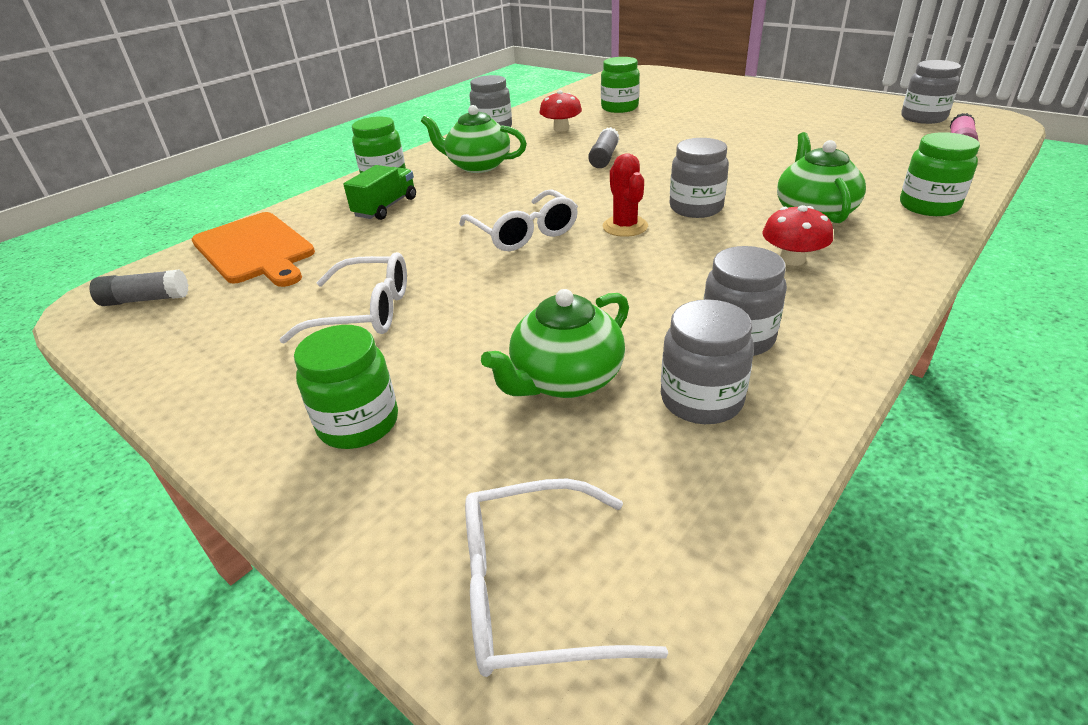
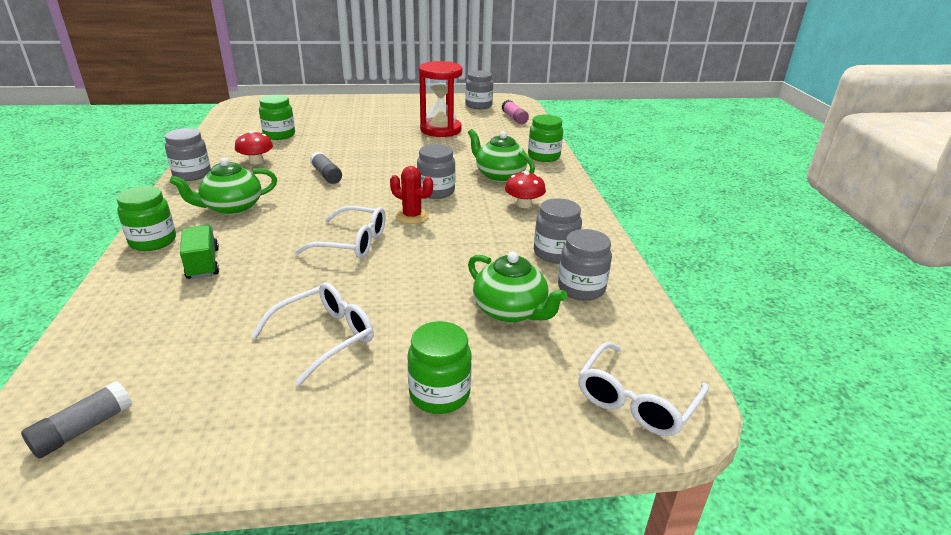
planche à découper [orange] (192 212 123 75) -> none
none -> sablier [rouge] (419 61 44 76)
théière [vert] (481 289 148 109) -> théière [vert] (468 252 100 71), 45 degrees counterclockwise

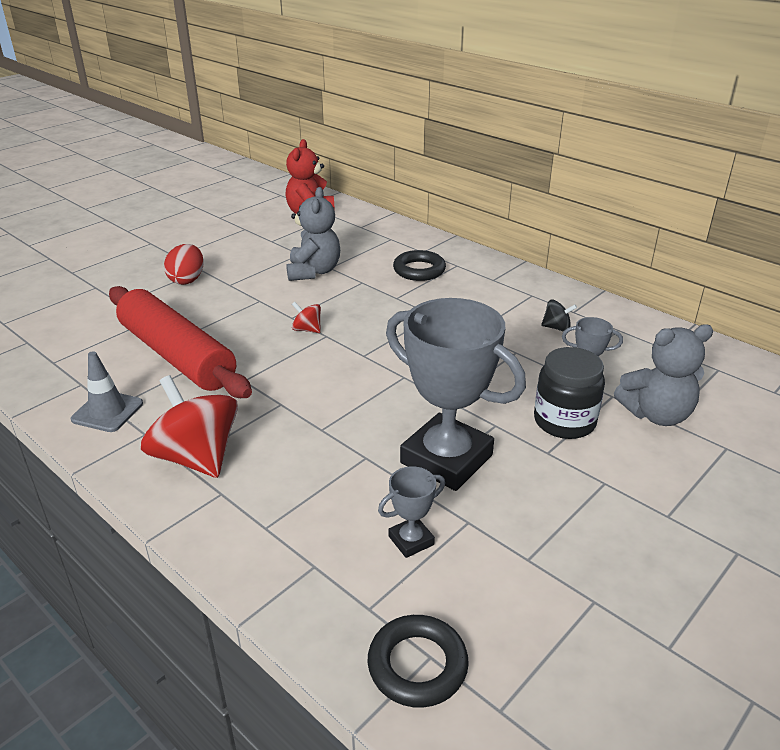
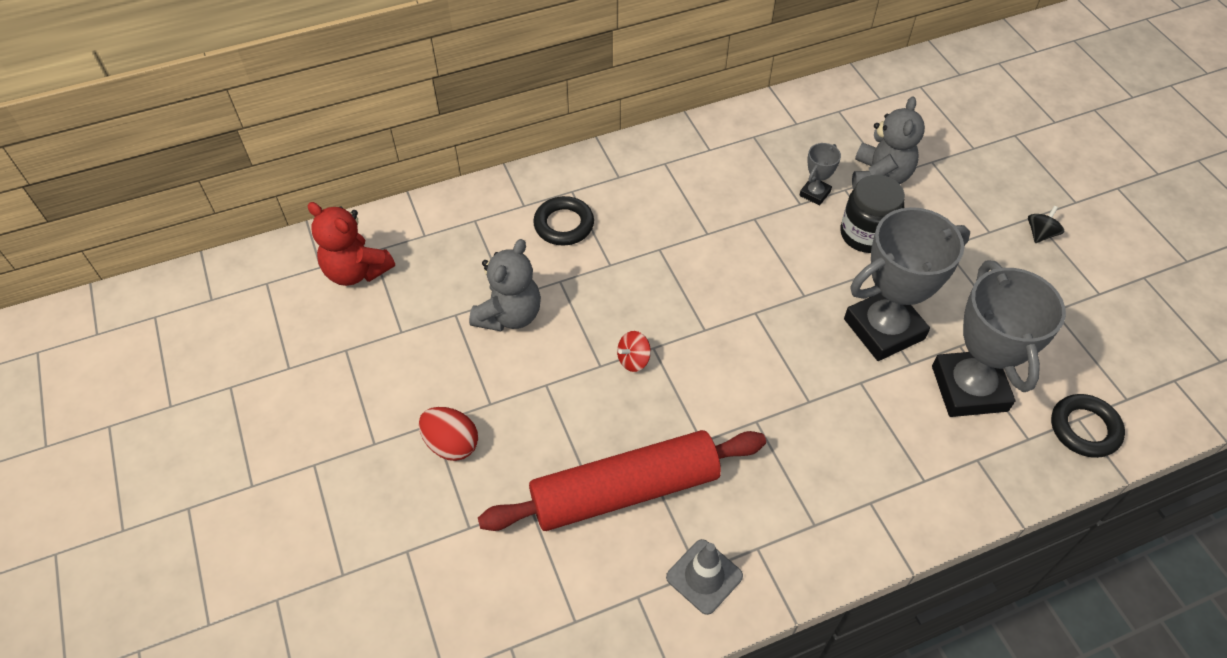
toupie [rouge] (141 375 97 103) -> none
toupie [noir] (541 300 36 31) -> toupie [noir] (1028 206 36 37), shifted
ours en peluche [gris] (286 187 54 94) -> ours en peluche [gris] (469 239 72 93), 90 degrees clockwise
trophée [gris] (378 466 67 92) -> trophée [gris] (932 261 134 156), x2.27

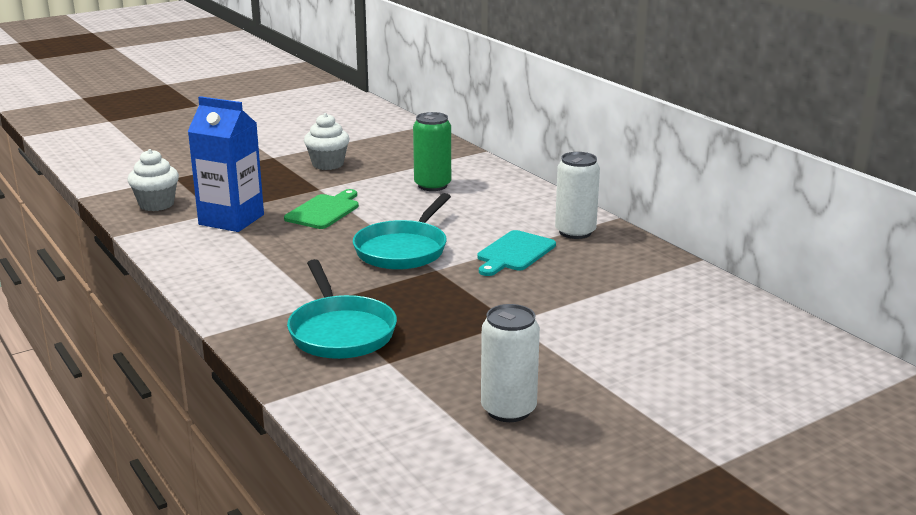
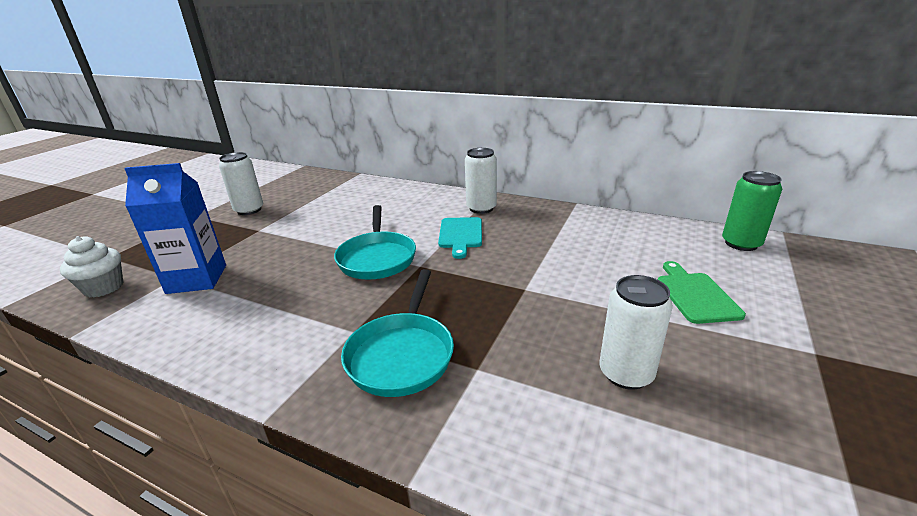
planche à découper [vert] (284 189 75 40) -> planche à découper [vert] (658 261 88 63), shifted
canette [vert] (413 112 38 79) -> canette [vert] (722 171 60 80), shifted
muffin [blanc] (304 113 46 57) -> canette [blanc] (219 152 44 63)
poêle [turquoise] (287 259 110 100) -> poêle [turquoise] (341 269 113 128), 60 degrees clockwise

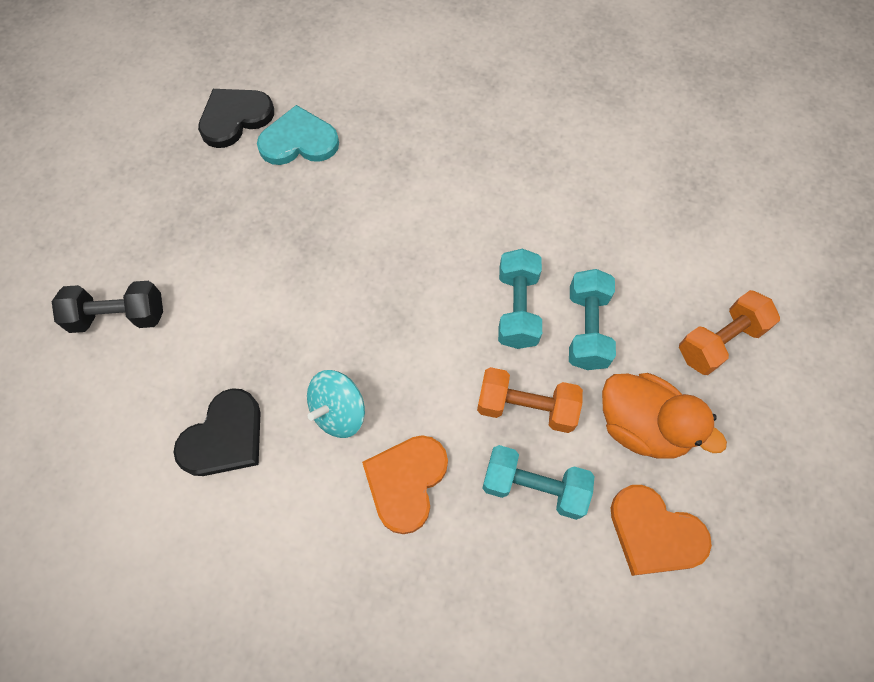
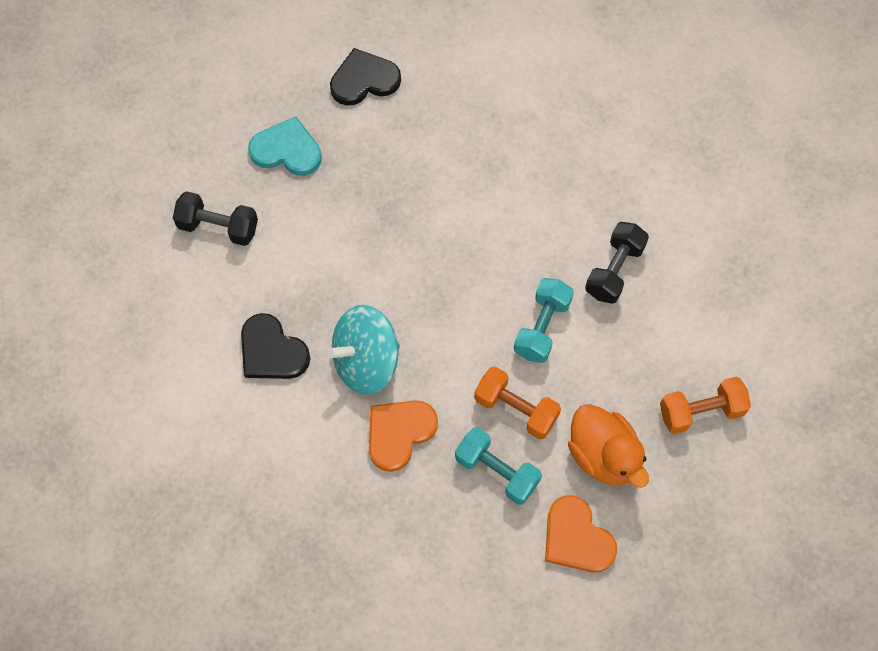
haltère [turquoise] (569 269 47 101) -> none
none -> haltère [noir] (585 222 64 82)
cœur [turquoise] (257 105 82 60) -> cœur [turquoise] (248 117 74 59), shifted
cœur [noir] (173 388 88 88) -> cœur [noir] (241 313 69 66), 75 degrees clockwise
toupie [turquoise] (307 370 58 68) -> toupie [turquoise] (327 305 73 90), x1.52

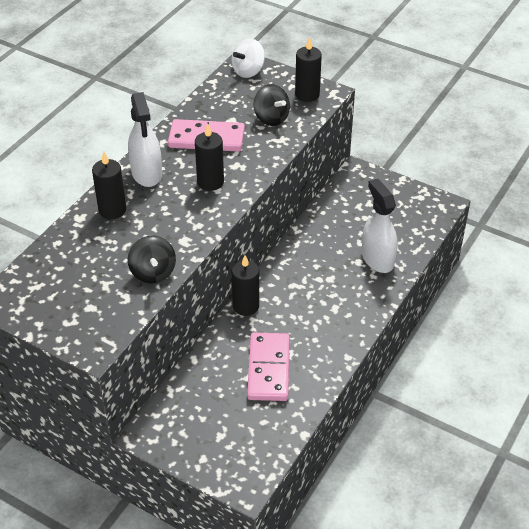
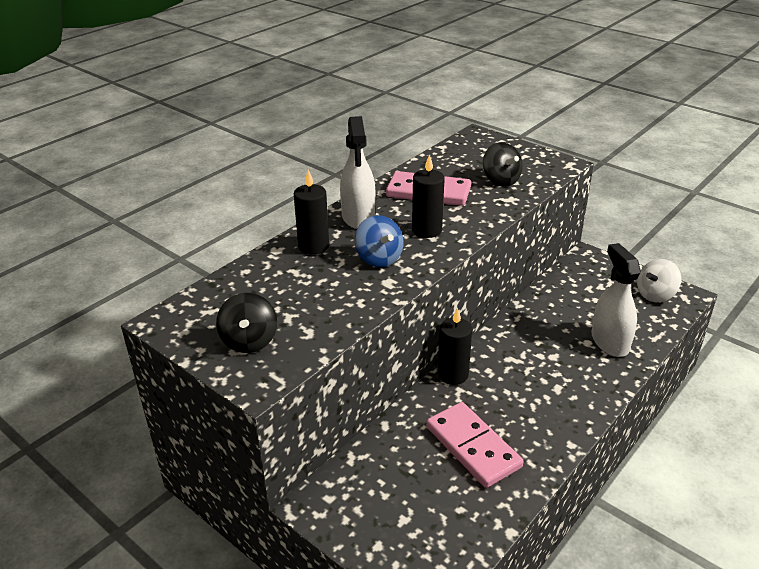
bougie [noir] (295 37 27 65) -> none
none -> toupie [bleu] (355 215 49 52)
toupie [noir] (128 236 48 47) -> toupie [noir] (216 293 61 60), shifted
toupie [blanc] (232 38 33 40) -> toupie [blanc] (637 259 44 43), shifted
domino [rose] (247 332 43 69) -> domino [rose] (426 402 98 86), 45 degrees counterclockwise

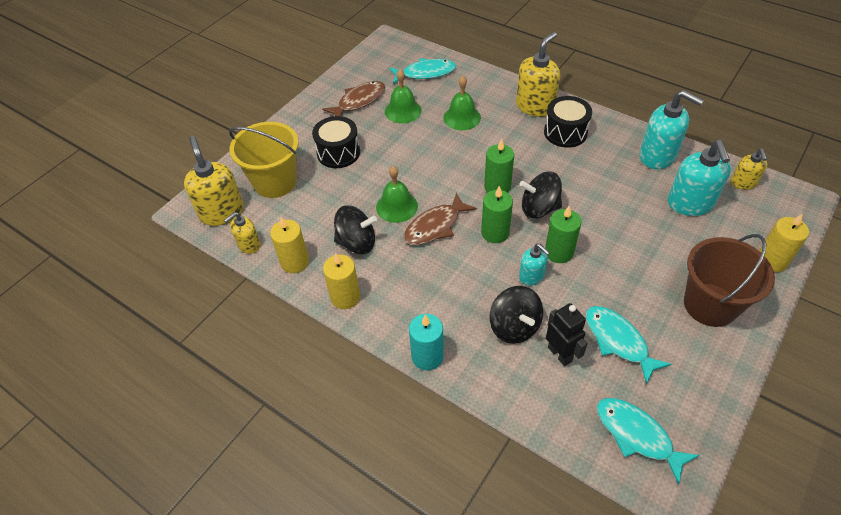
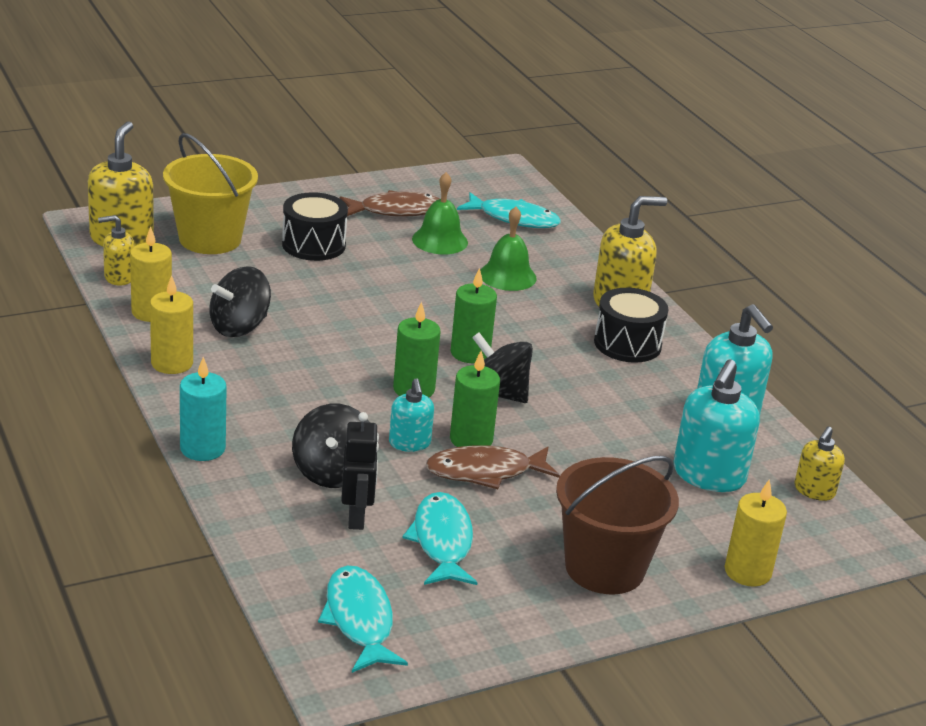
cloche [vert] (376 166 42 57) -> none
poisson [marron] (404 193 73 52) -> poisson [marron] (426 445 134 44), shifted
toupie [noir] (334 205 43 49) -> toupie [noir] (209 266 62 71), 105 degrees clockwise

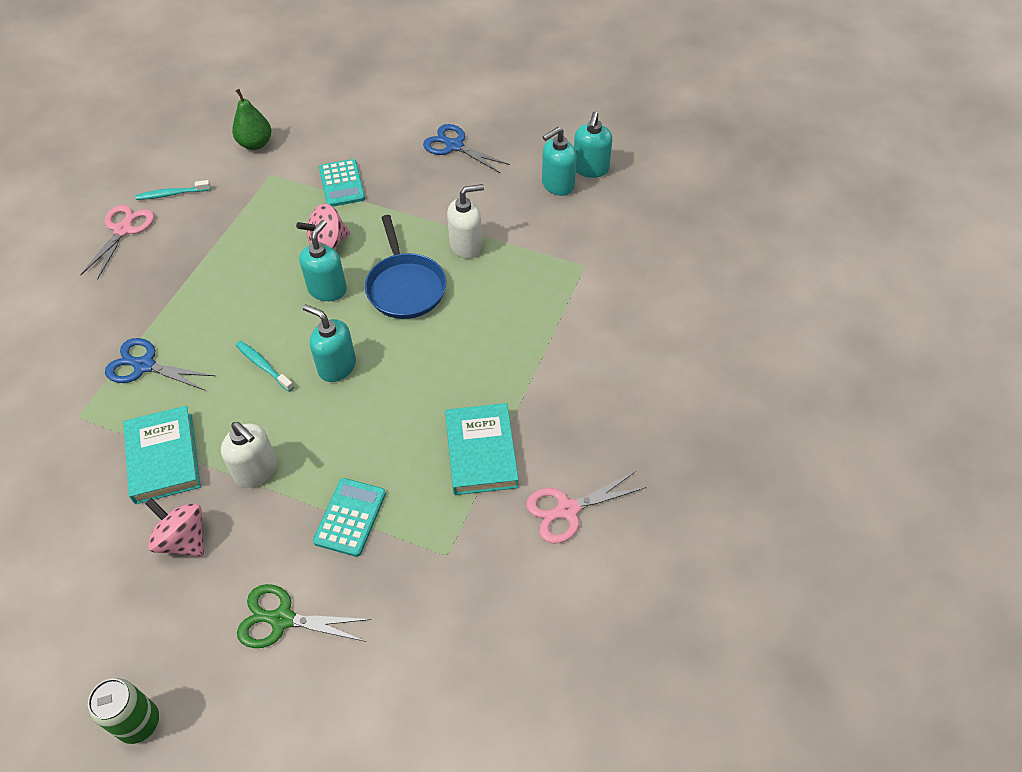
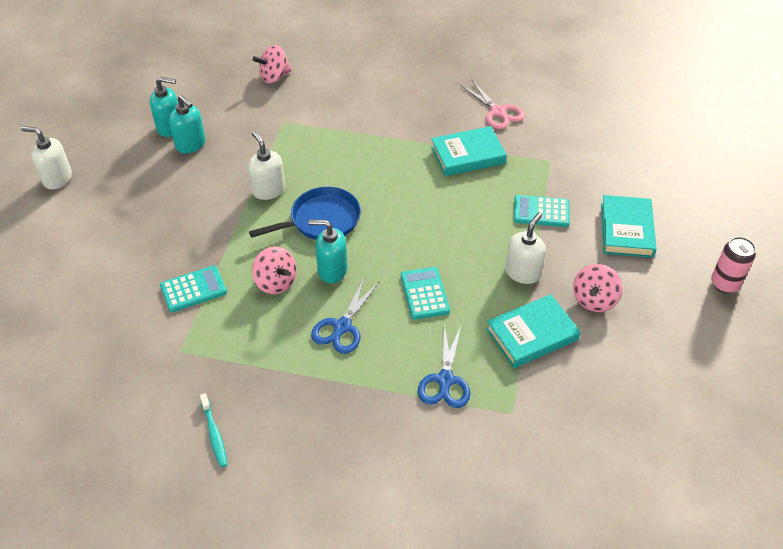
ciseaux [rose] (80 205 74 75) -> none
poire [vert] (232 89 39 61) -> none
distributeur de savon [turquoise] (303 304 53 78) -> none
none -> distributeur de savon [blanc] (21 126 51 63)
none -> toupie [rose] (252 45 40 39)
ciseaux [bleu] (423 124 87 49) -> ciseaux [bleu] (311 277 69 77), shifted
brosse à dents [turquoise] (236 341 58 51) -> calculatrice [turquoise] (401 267 49 53)
ciseaux [vert] (237 584 135 64) -> livre [turquoise] (601 195 56 63)
canette [vert] (88 679 71 65) -> canette [rose] (711 237 45 56)

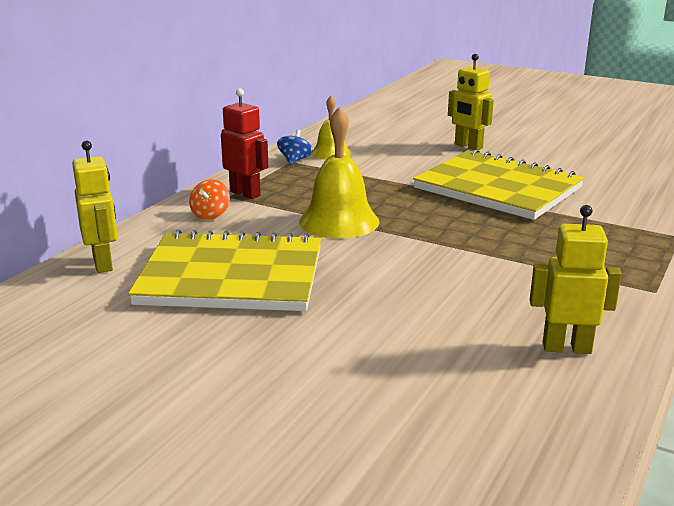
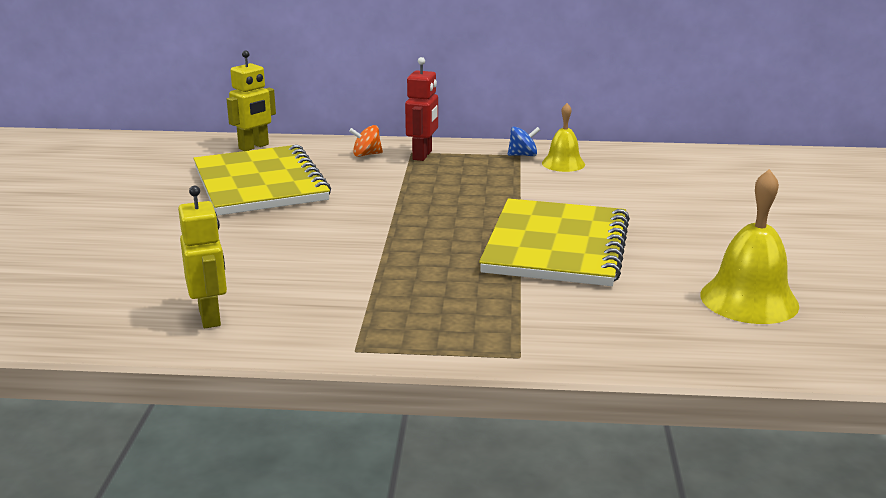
robot [jaune] (448 54 46 96) -> none
cloche [jaune] (299 106 80 132) -> cloche [jaune] (700 169 99 155), shifted

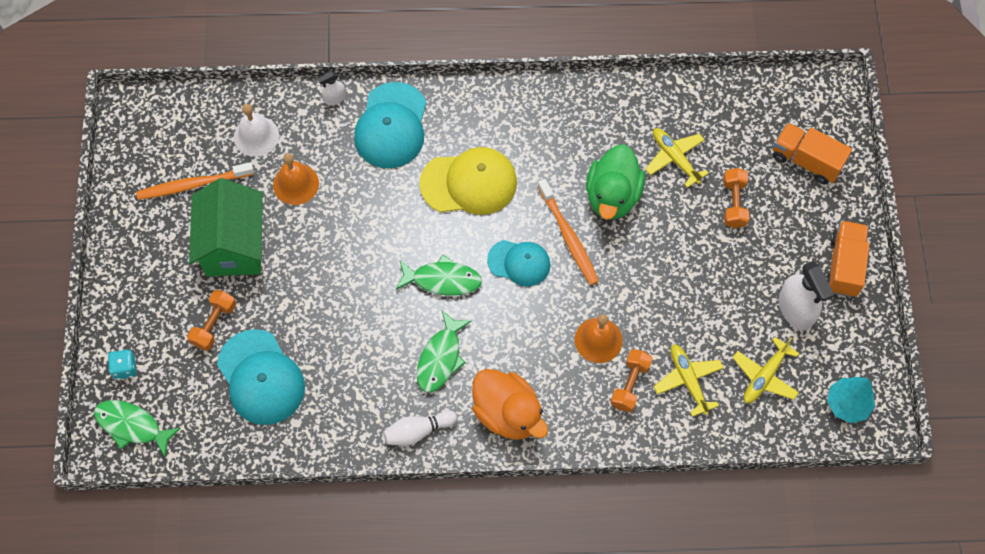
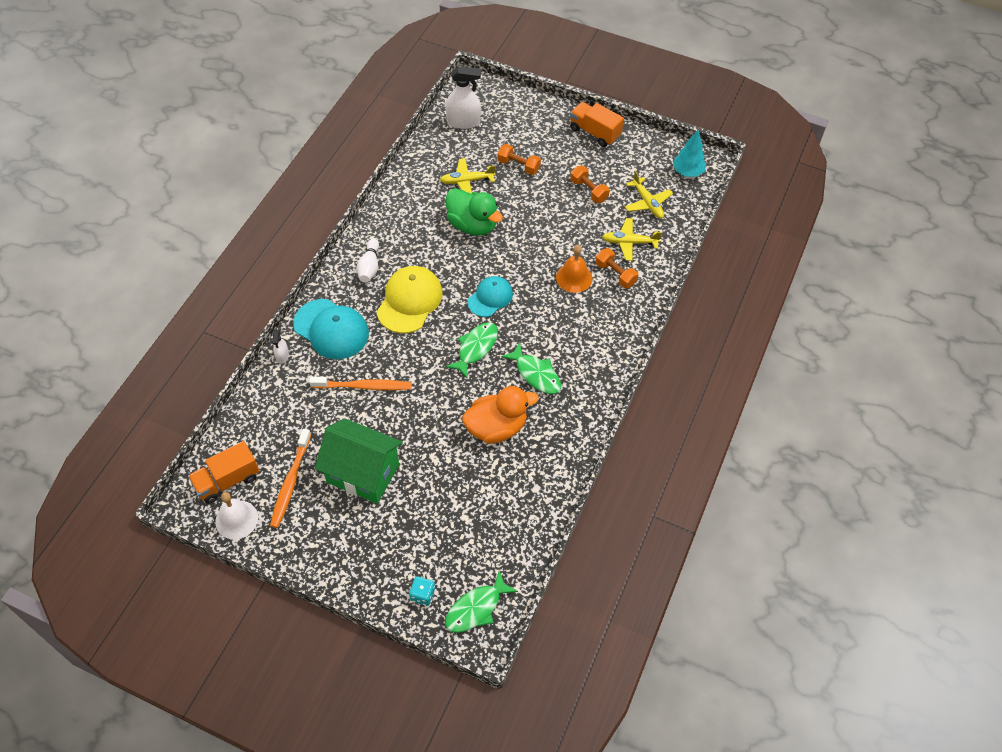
casquette [turquoise] (217 329 88 96) -> none
cloche [orange] (273 153 46 52) -> none
haltère [orange] (187 290 49 61) -> haltère [orange] (570 166 40 37), shifted
cloche [blanc] (234 104 45 53) -> cloche [blanc] (215 492 43 47), shifted
quille [blanc] (383 410 74 36) -> quille [blanc] (357 239 22 44), shifted
canard [orange] (472 369 76 71) -> canard [orange] (462 386 77 58), shifted
brosse à dents [orange] (538 179 61 106) -> brosse à dents [orange] (309 377 103 13), shifted
camion [orange] (773 123 79 61) -> camion [orange] (188 441 71 63), shifted
vaporisateur [blanc] (779 261 55 70) -> vaporisateur [blanc] (446 66 35 63), shifted

